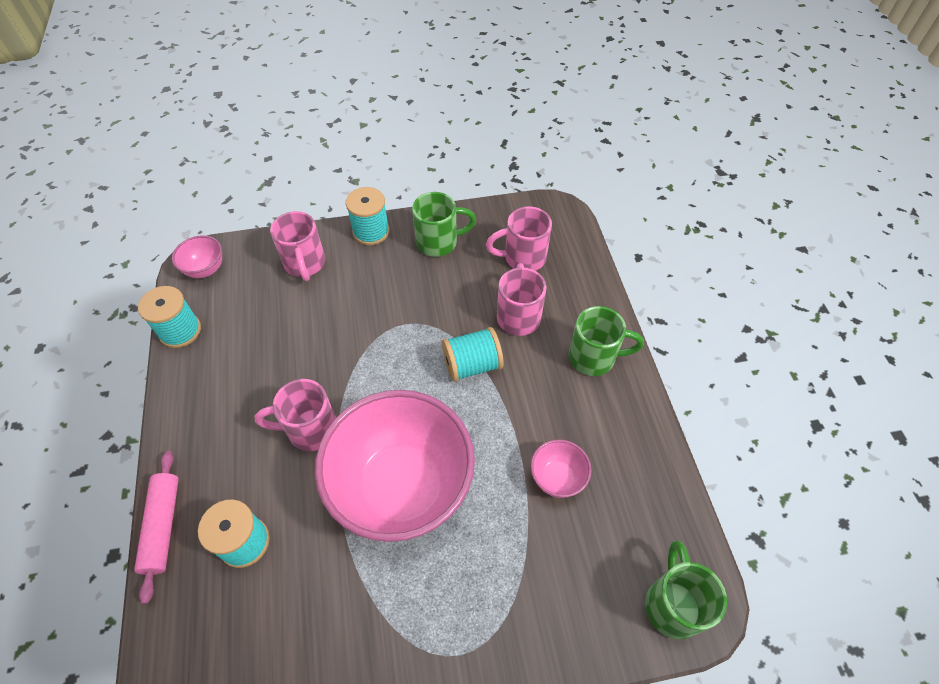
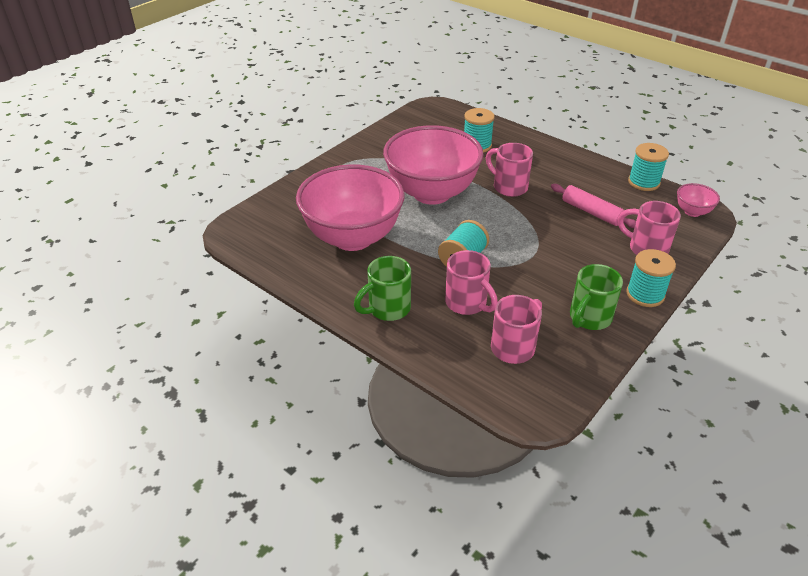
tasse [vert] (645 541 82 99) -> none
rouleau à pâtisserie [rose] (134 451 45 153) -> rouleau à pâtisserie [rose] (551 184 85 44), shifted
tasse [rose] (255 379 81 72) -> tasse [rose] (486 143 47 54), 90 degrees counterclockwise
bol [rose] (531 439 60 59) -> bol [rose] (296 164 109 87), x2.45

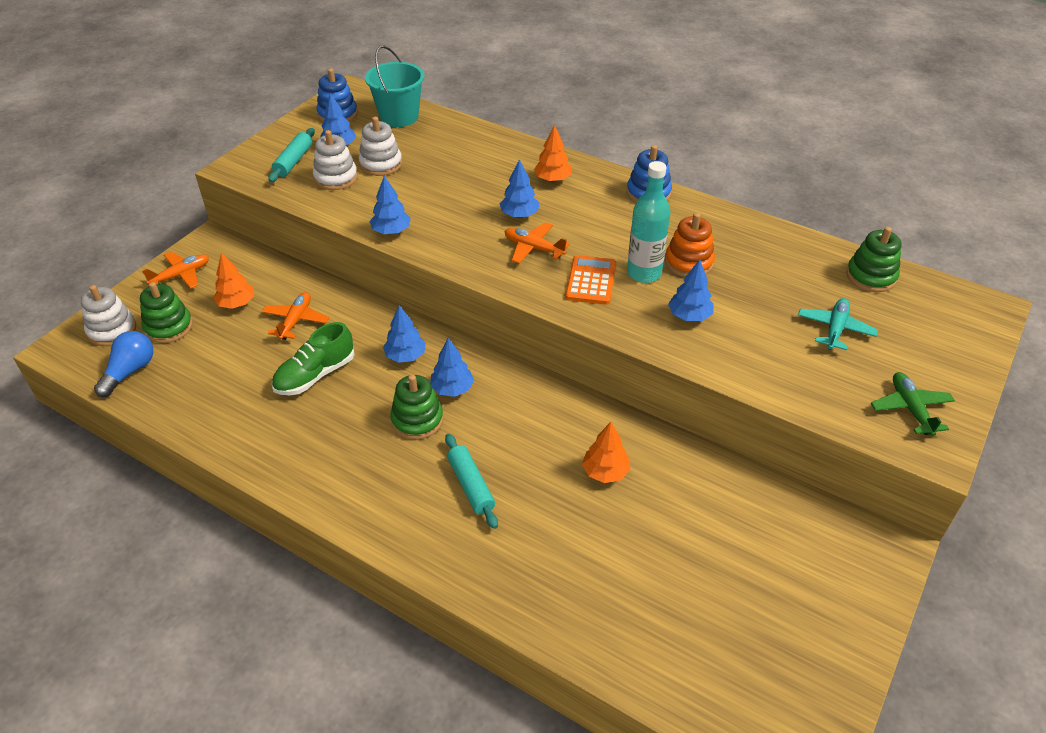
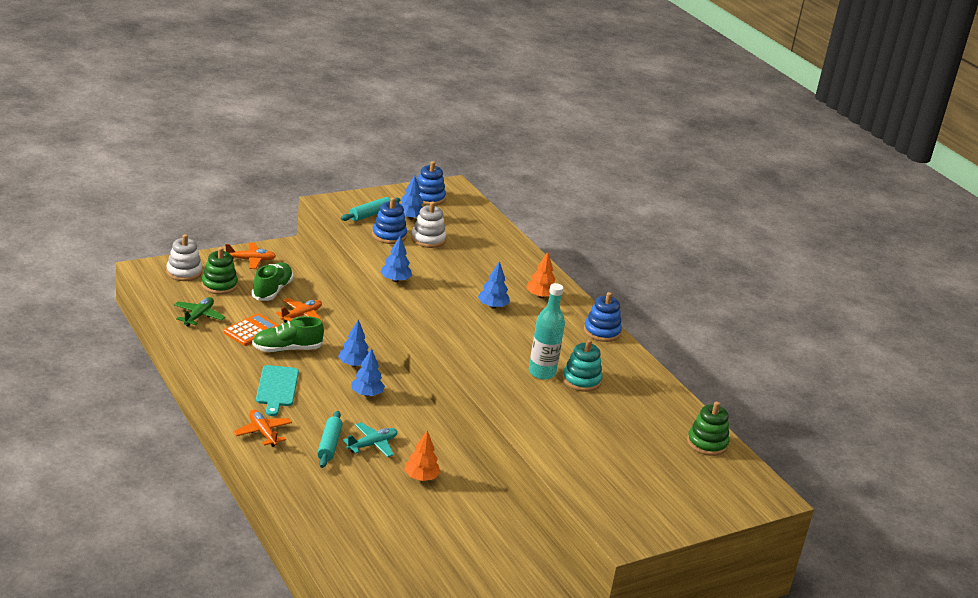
ampoule [bleu] (94 331 59 66) -> none
seau [turquoise] (365 45 59 82) -> none
jouet à empiler [vert] (390 375 53 65) -> none
arbre [bleu] (668 259 46 62) -> none
none -> planche à découper [turquoise] (256 365 43 51)
avion [orange] (505 222 65 41) -> avion [orange] (233 409 59 38), shifted
calculatrice [orange] (565 255 51 50) -> calculatrice [orange] (223 313 56 33), shifted
avion [turquoise] (798 298 80 52) -> avion [turquoise] (343 422 54 35), shifted
avion [vert] (871 372 84 64) -> avion [vert] (174 297 51 30), shifted
arbre [orange] (213 253 41 56) -> chaussure [vert] (252 263 41 38)
jouet à empiler [blanc] (313 130 45 60) -> jouet à empiler [bleu] (372 197 35 47)
jouet à empiler [orange] (665 213 50 64) -> jouet à empiler [turquoise] (562 339 40 53)

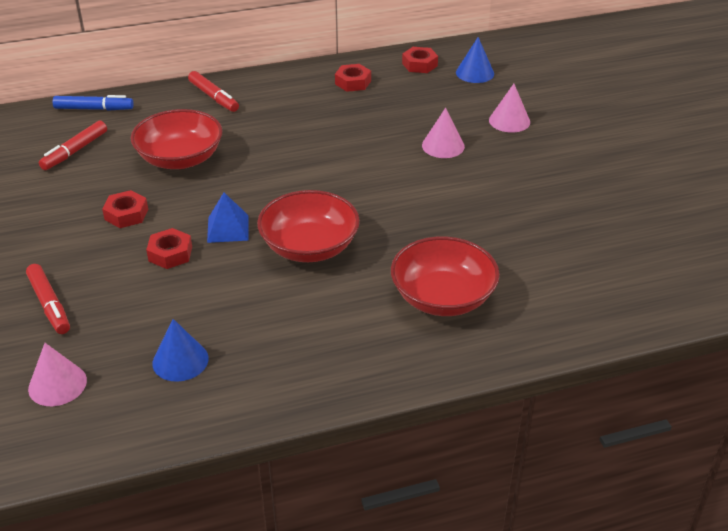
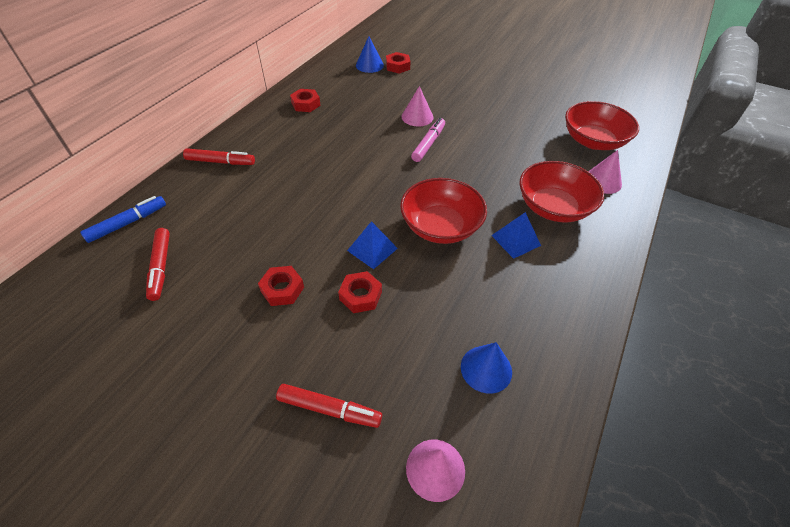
none -> feutre [rose] (411 118 34 44)
none -> pyramide [bleu] (491 212 50 47)
bol [rouge] (131 109 92 60) -> bol [rouge] (565 101 74 49), shifted
écrou [rouge] (402 47 36 26) -> écrou [rouge] (386 52 24 22), shifted
cône [rose] (489 84 41 49) -> cône [rose] (588 150 34 44), shifted

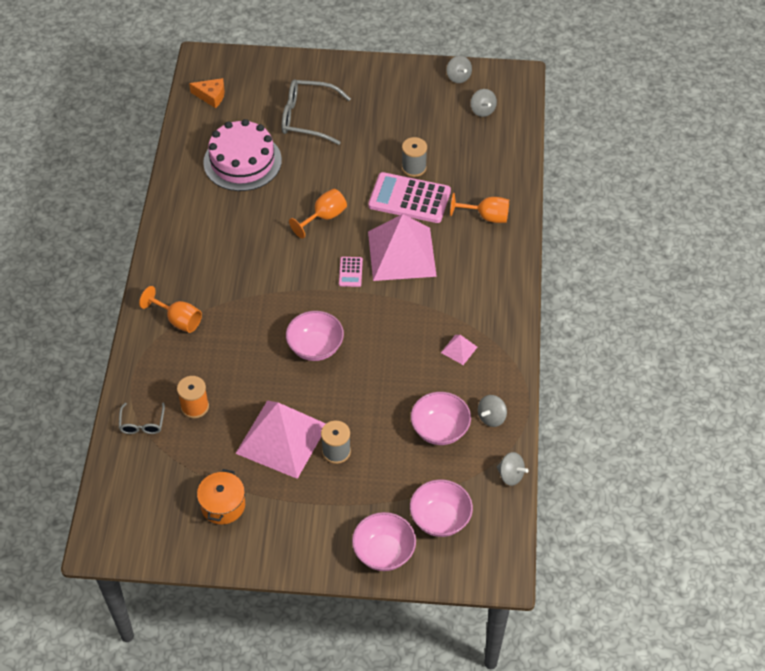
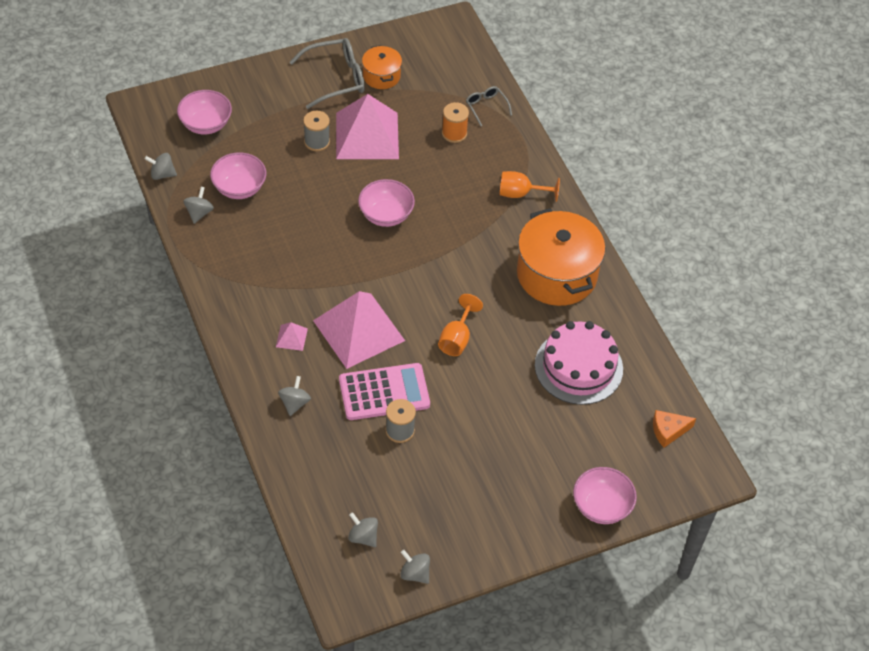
calculatrice [rose] (339 257 24 30) -> none
none -> marmite [orange] (517 208 88 98)
lunettes [gris] (282 80 69 65) -> lunettes [gris] (289 38 76 71), shifted
bol [rose] (352 512 64 59) -> bol [rose] (573 467 64 57), shifted
pyramide [rose] (441 335 36 30) -> pyramide [rose] (276 322 32 29), shifted
verre à pied [orange] (450 193 59 30) -> toupie [gris] (278 376 33 40)

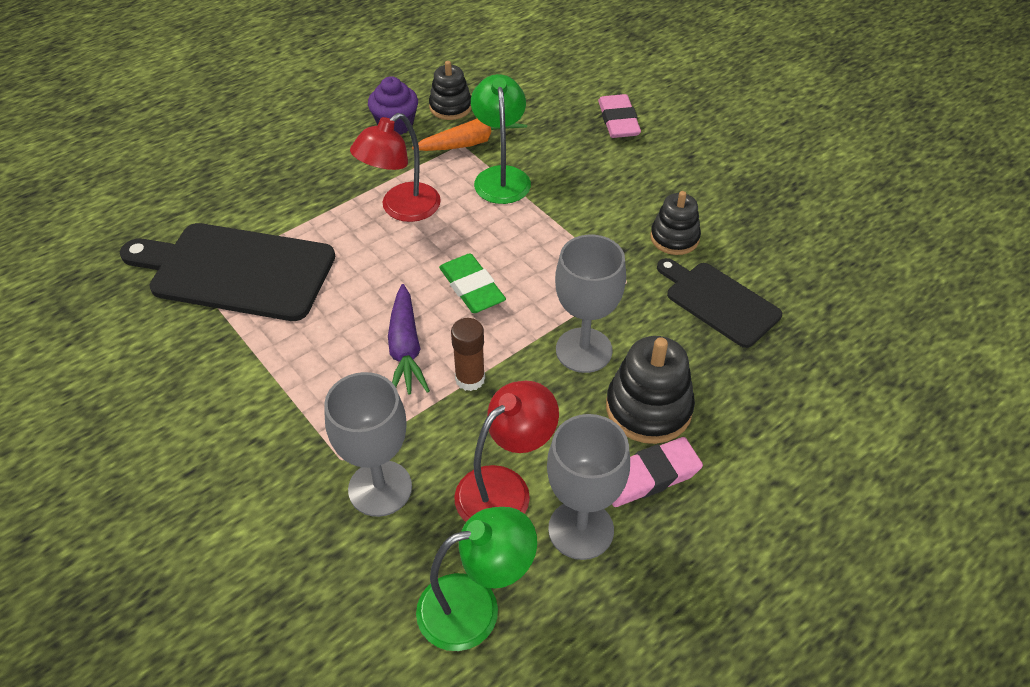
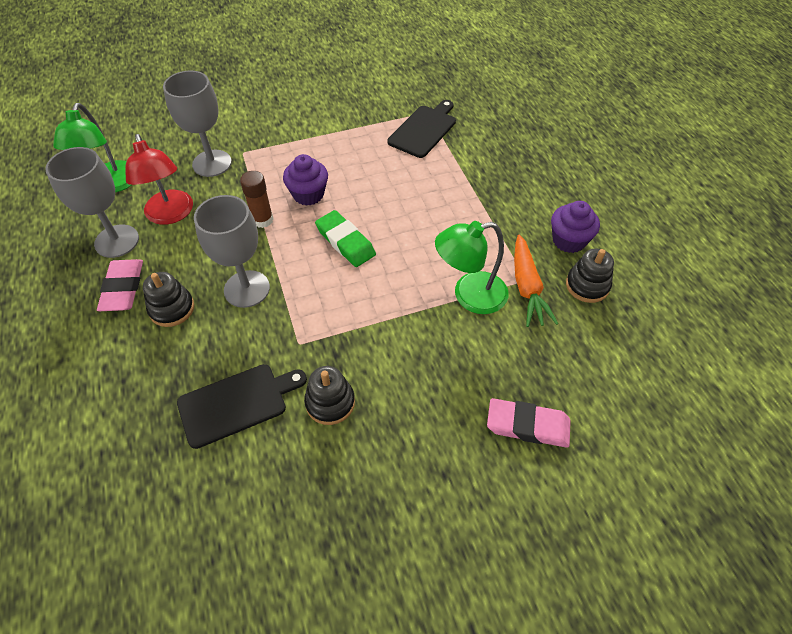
lampe [rouge] (350 113 91 109) -> none
carotte [violet] (388 284 42 111) -> muffin [violet] (283 154 45 52)
gomme [vert] (439 253 67 60) -> gomme [vert] (315 210 61 57), 60 degrees clockwise
lampe [vert] (471 74 60 130) -> lampe [vert] (435 221 74 93), 150 degrees clockwise
planche à découper [noir] (120 223 215 98) -> planche à découper [noir] (387 100 69 58), x0.61
jouet à empiler [noir] (606 336 89 108) -> jouet à empiler [noir] (143 272 51 55), x0.66

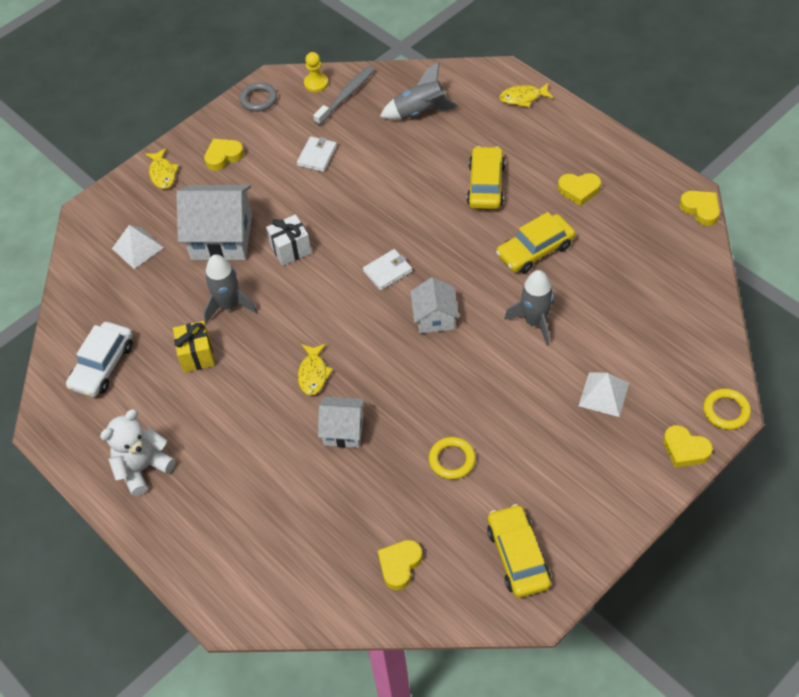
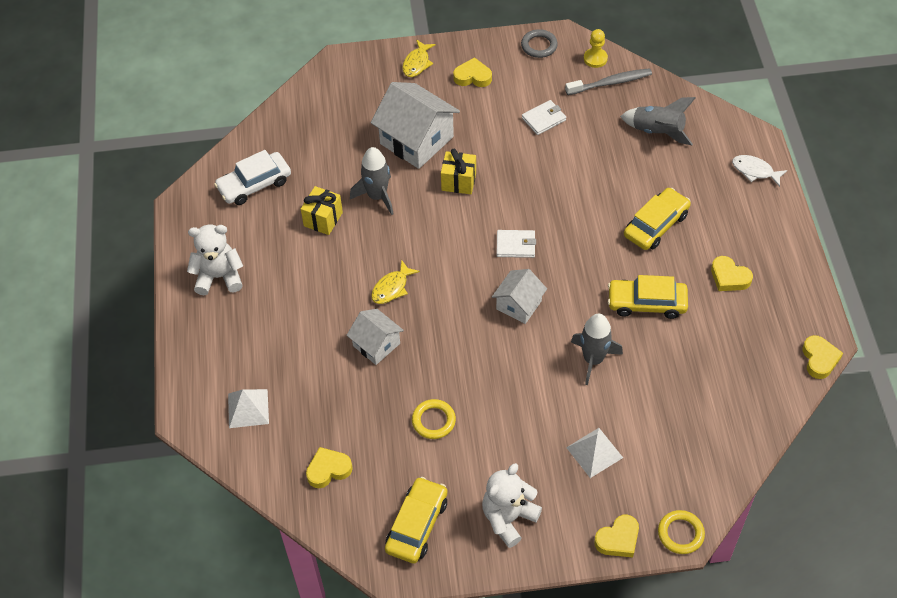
none -> ours en peluche [blanc] (482 463 60 85)
pyramide [blanc] (112 225 52 44) -> pyramide [blanc] (228 389 41 39), shifted
cadeau [blanc] (266 214 46 52) -> cadeau [jaune] (441 149 35 45)
poisson [jaune] (500 83 54 25) -> poisson [blanc] (732 155 56 32)
cœur [jaune] (663 425 50 43) -> cœur [jaune] (594 515 45 42), 105 degrees counterclockwise

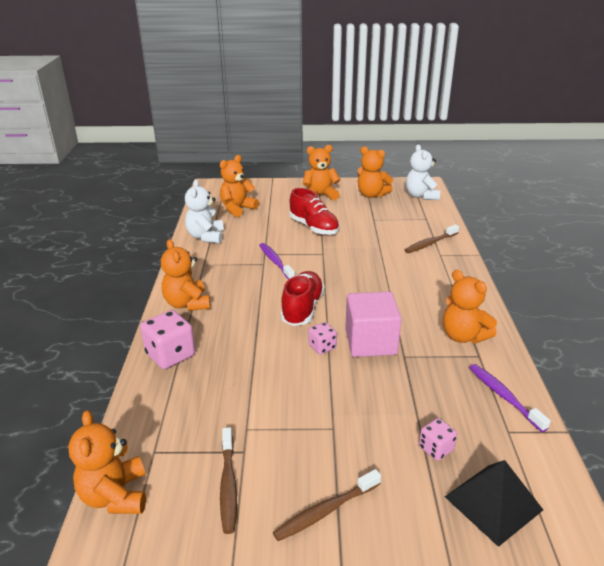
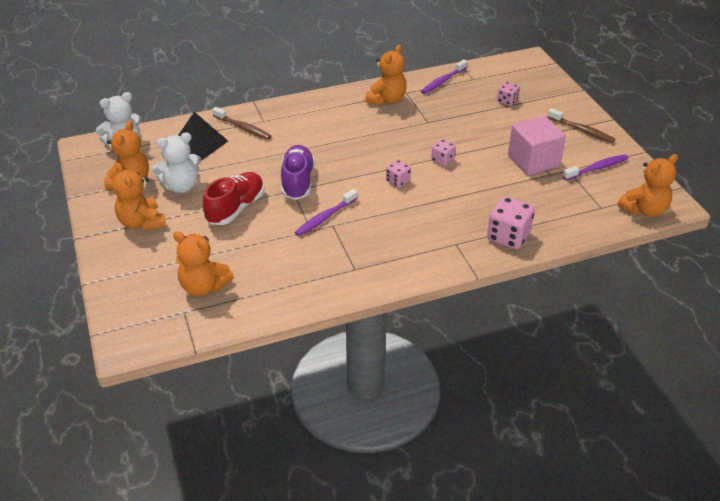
ours en peluche [orange] (161 239 49 72) -> none
none -> chaussure [violet] (281 145 34 55)
ours en peluche [blanc] (185 179 39 64) -> ours en peluche [blanc] (152 132 49 61), shifted
cube [rose] (345 292 57 65) -> cube [rose] (508 116 58 59), shifted
pyramide [noir] (445 460 98 87) -> pyramide [noir] (178 112 50 49), shifted
chaussure [rouge] (280 271 45 55) -> dé [rose] (386 160 25 28)
brosse à dents [marron] (220 427 17 107) -> brosse à dents [violet] (563 154 65 26)

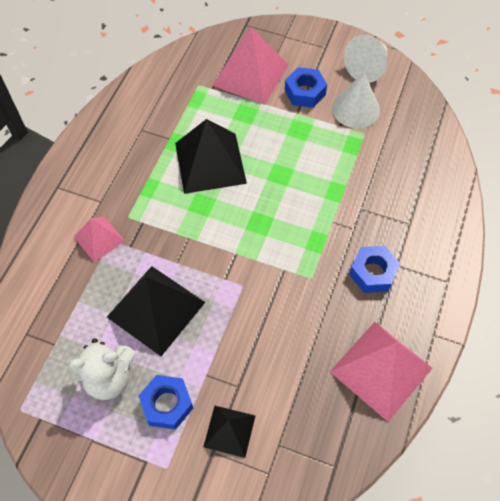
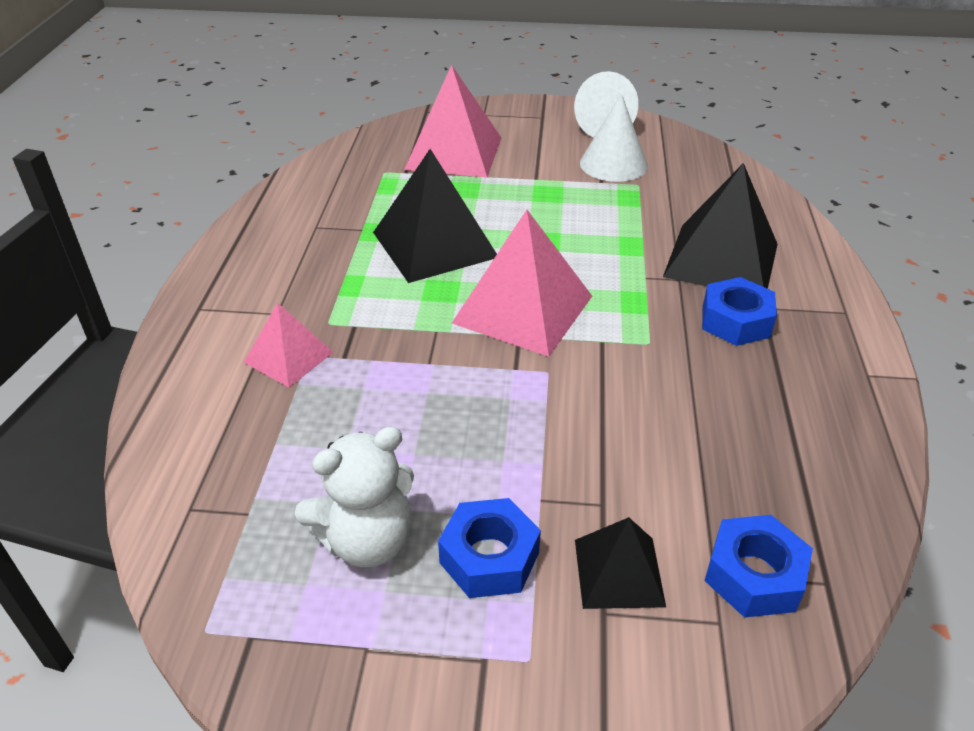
pyramide [noir] (107 266 98 90) -> pyramide [noir] (663 163 115 126), shifted
écrou [bleu] (285 67 42 41) -> écrou [bleu] (705 515 108 103), shifted
pyramide [rose] (330 322 103 100) -> pyramide [rose] (452 210 140 147), shifted

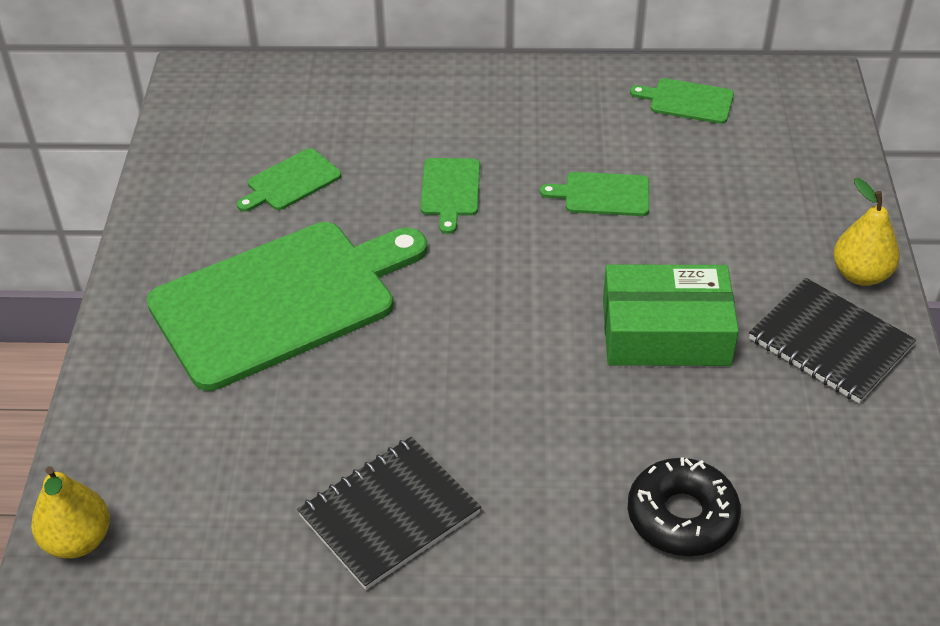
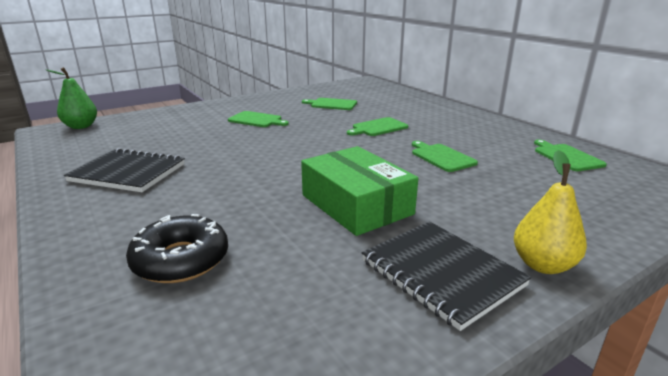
poire [jaune] (31 466 79 93) -> poire [vert] (45 67 52 62)
carnet [noir] (749 278 167 125) -> carnet [noir] (361 221 170 110), 45 degrees counterclockwise
planche à découper [vert] (147 222 280 169) -> planche à découper [vert] (228 111 61 16), x0.42

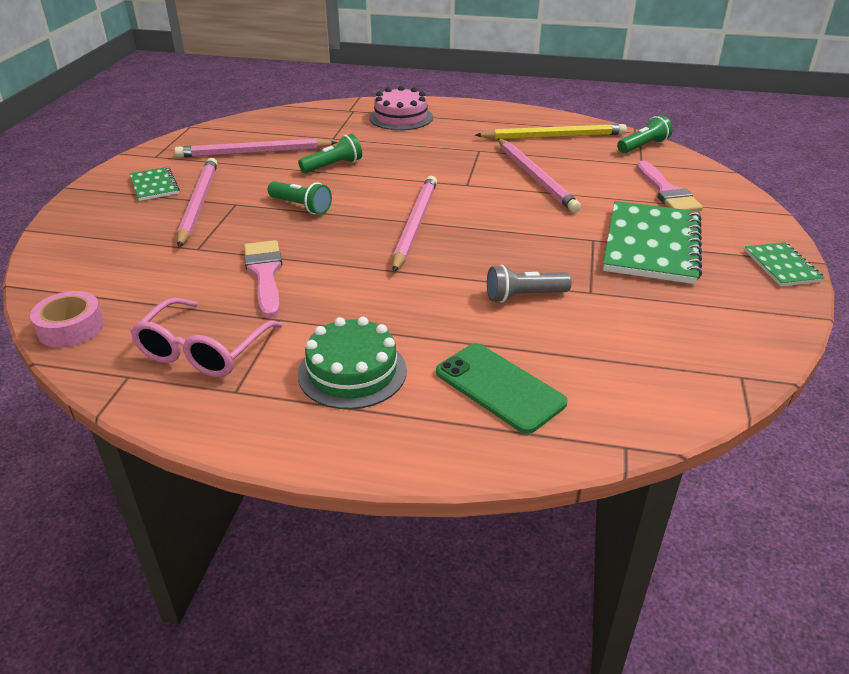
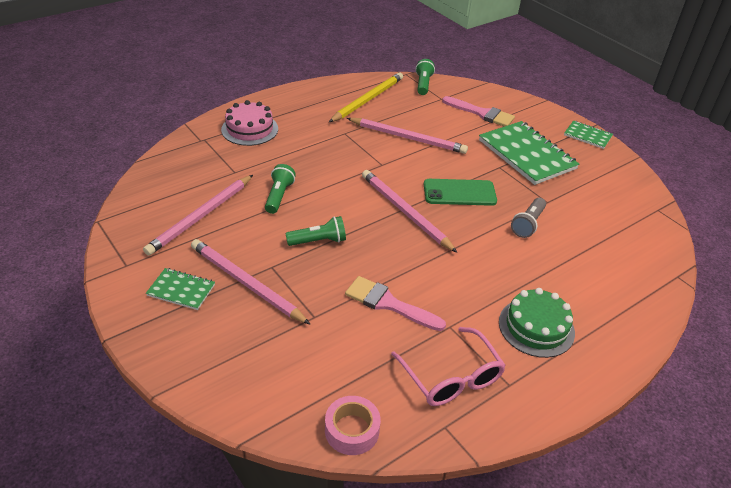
téléphone [vert] (436 343 132 91) -> téléphone [vert] (424 179 73 27), shifted

